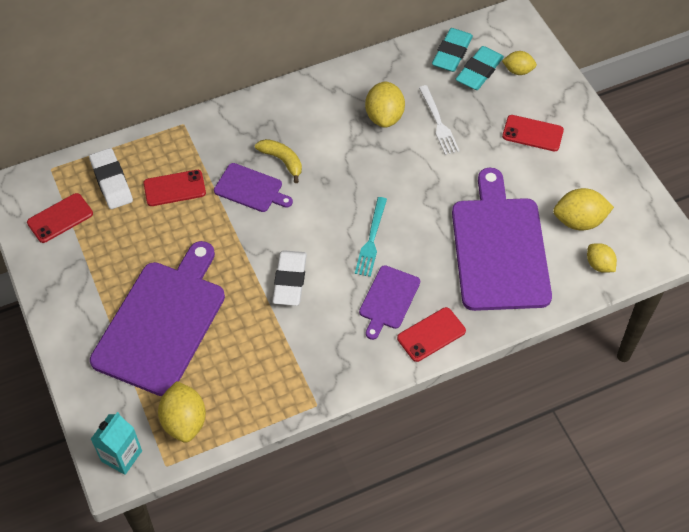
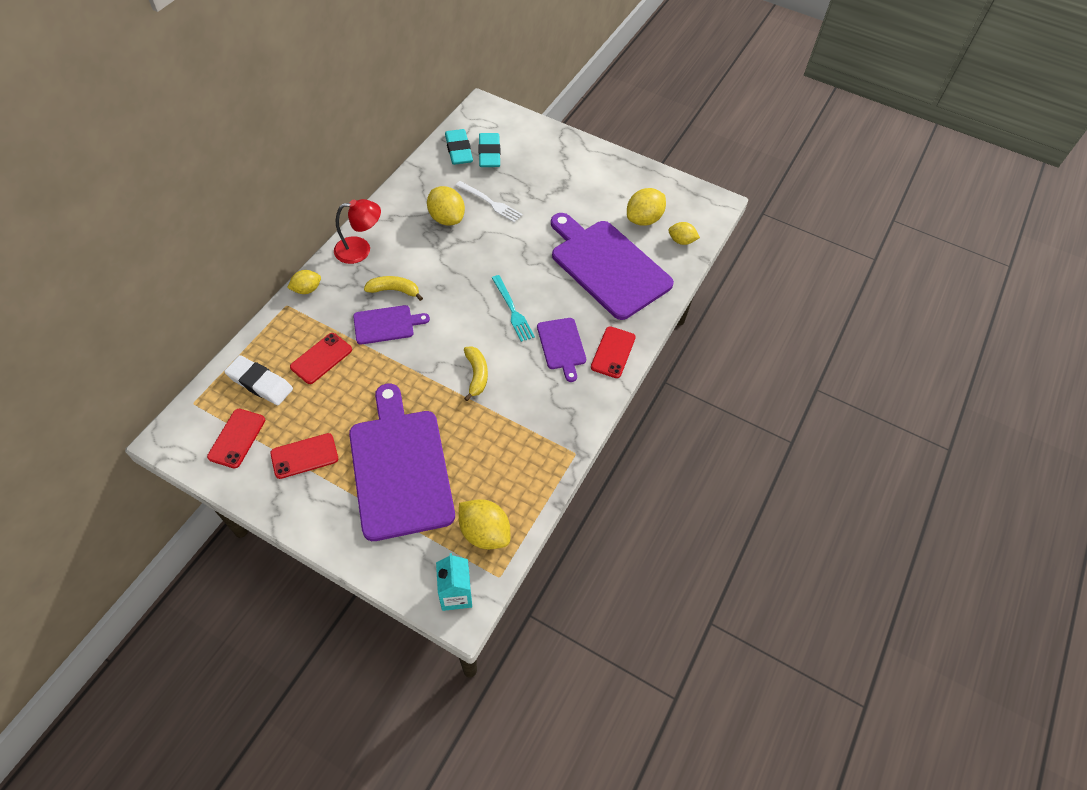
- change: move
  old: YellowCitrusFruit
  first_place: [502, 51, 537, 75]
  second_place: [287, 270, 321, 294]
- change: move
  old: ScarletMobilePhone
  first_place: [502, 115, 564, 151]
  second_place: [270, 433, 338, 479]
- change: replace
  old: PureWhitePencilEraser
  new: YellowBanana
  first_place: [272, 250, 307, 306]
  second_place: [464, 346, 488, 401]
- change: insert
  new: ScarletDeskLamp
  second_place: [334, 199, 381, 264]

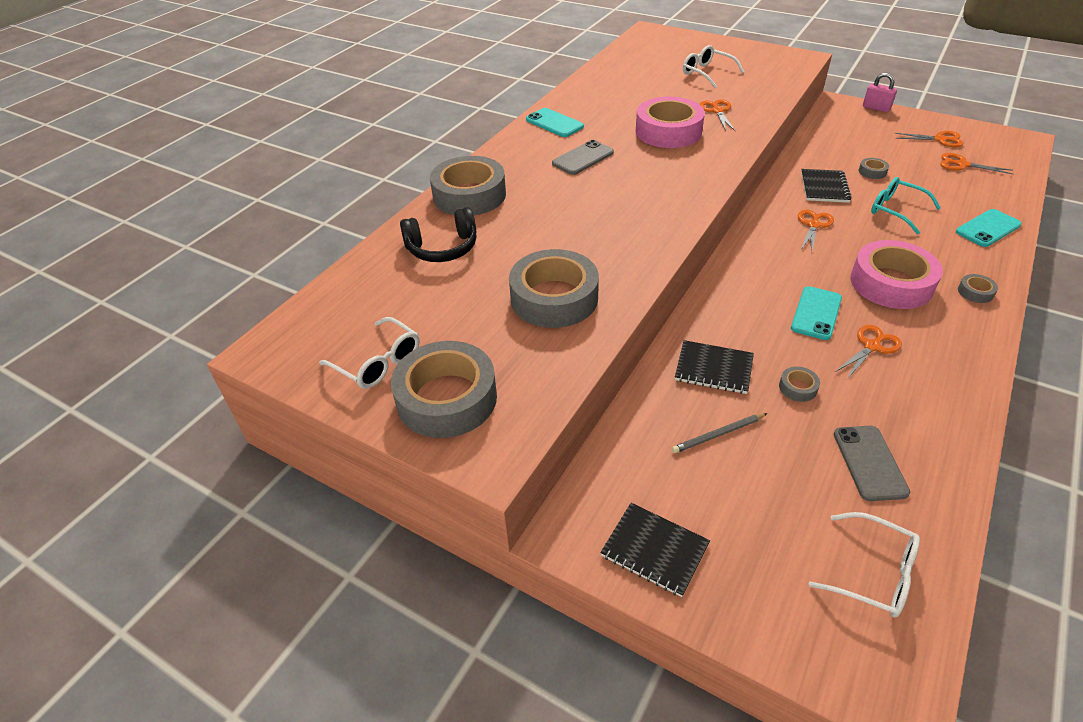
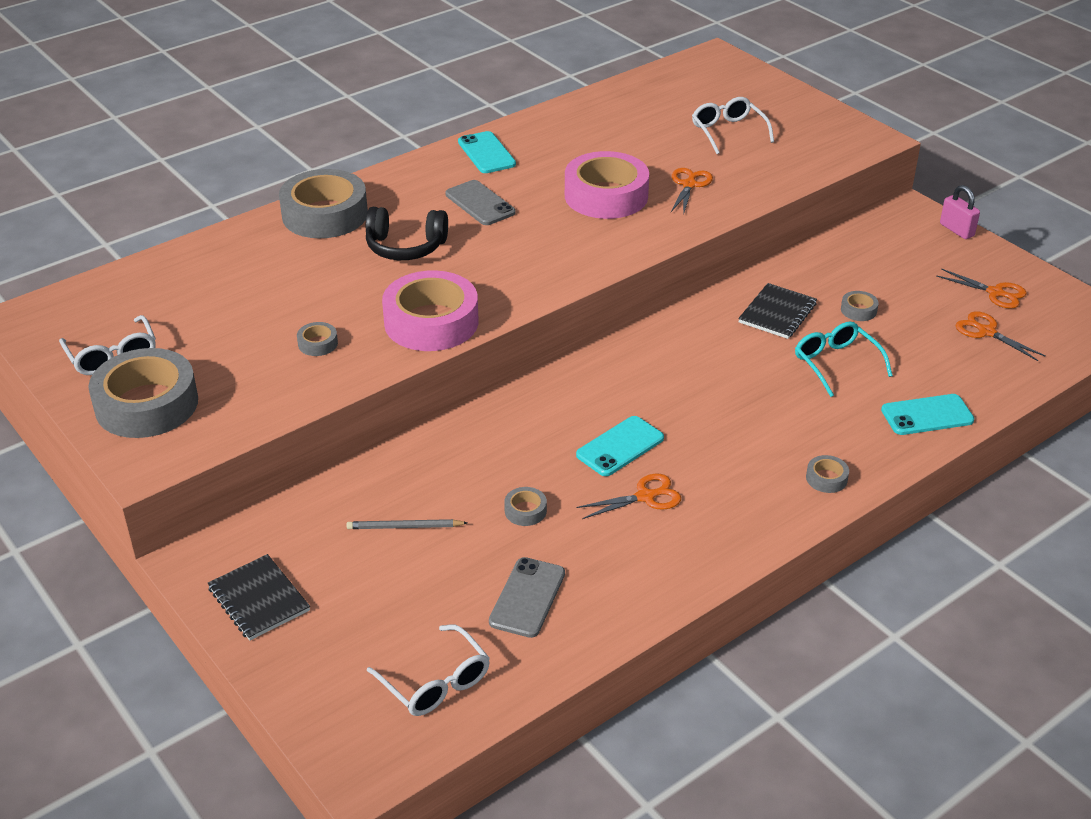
- change: rotate
  old: AshGreyMobilePhone
  first_place: [552, 140, 614, 175]
  second_place: [445, 180, 516, 225]
  degrees: 75
- change: move
  old: EbonyHeadset
  first_place: [400, 207, 476, 262]
  second_place: [366, 207, 448, 260]
- change: delete
  old: OrangeColouredScissors
  first_place: [798, 210, 834, 251]
- change: move
  old: RosyStickyTape
  first_place: [850, 240, 943, 309]
  second_place: [382, 270, 478, 351]
- change: resize
  old: AshGreyStickyTape
  first_place: [509, 249, 599, 328]
  second_place: [297, 322, 338, 356]
  factor: 0.41
- change: delete
  old: EbonyNotepad
  first_place: [675, 340, 754, 394]

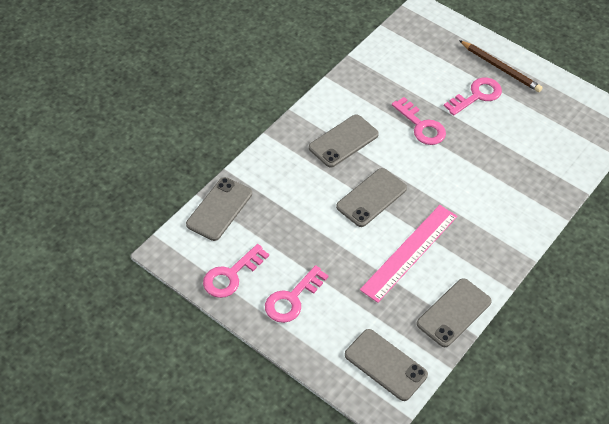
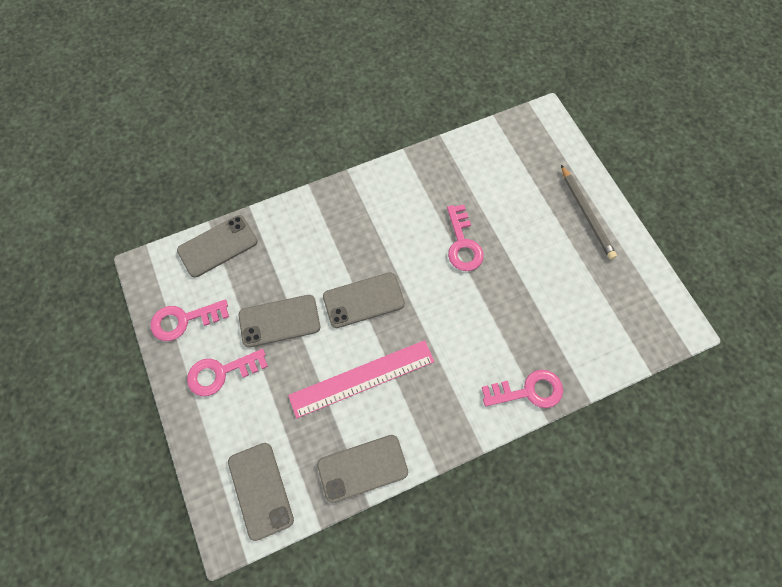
- change: recolor
  old: RussetWoodenPencil
  new: AshGreyWoodenPencil
  first_place: [459, 40, 542, 92]
  second_place: [561, 165, 617, 259]
- change: move
  old: RosyLatchkey
  first_place: [444, 78, 502, 116]
  second_place: [482, 370, 563, 408]
- change: move
  old: AshGreyMobilePhone
  first_place: [309, 114, 379, 168]
  second_place: [238, 295, 320, 348]

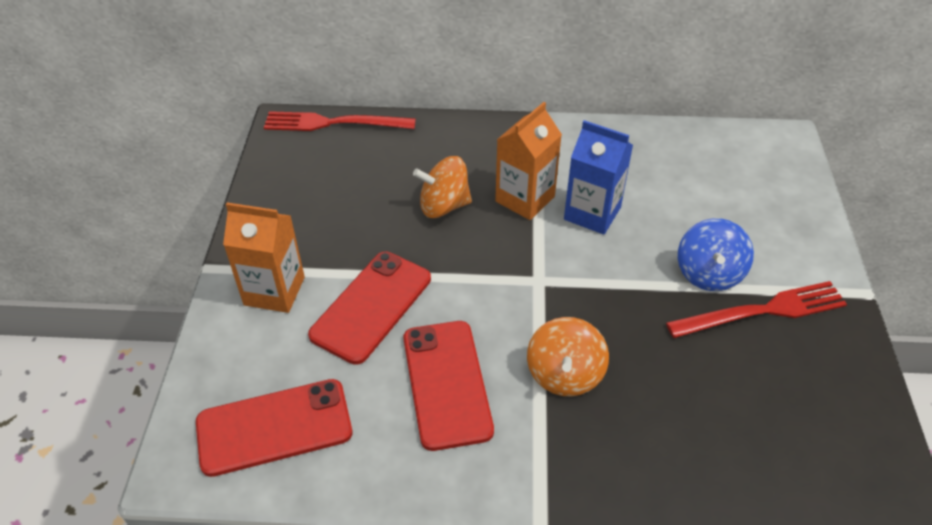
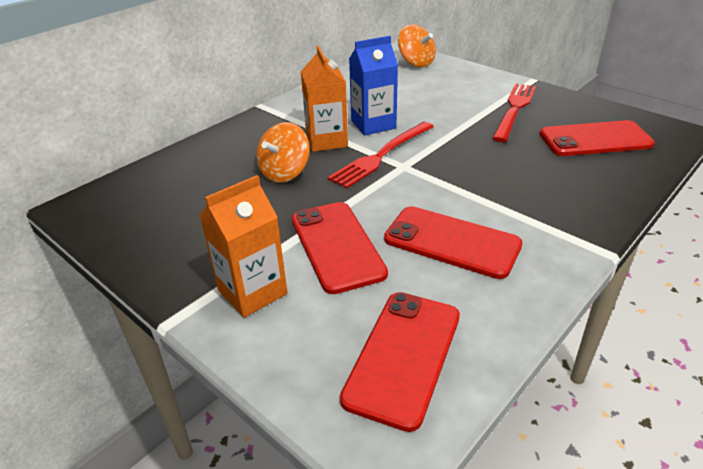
- change: move
  old: ScarletFork
  first_place: [264, 111, 416, 131]
  second_place: [327, 122, 434, 189]
- change: delete
  old: BlueToyTop
  first_place: [678, 218, 754, 291]
- change: move
  old: OrangeColouredToyTop
  first_place: [527, 317, 609, 397]
  second_place: [398, 24, 436, 67]
- change: insert
  new: ScarletMobilePhone
  second_place: [540, 120, 655, 156]

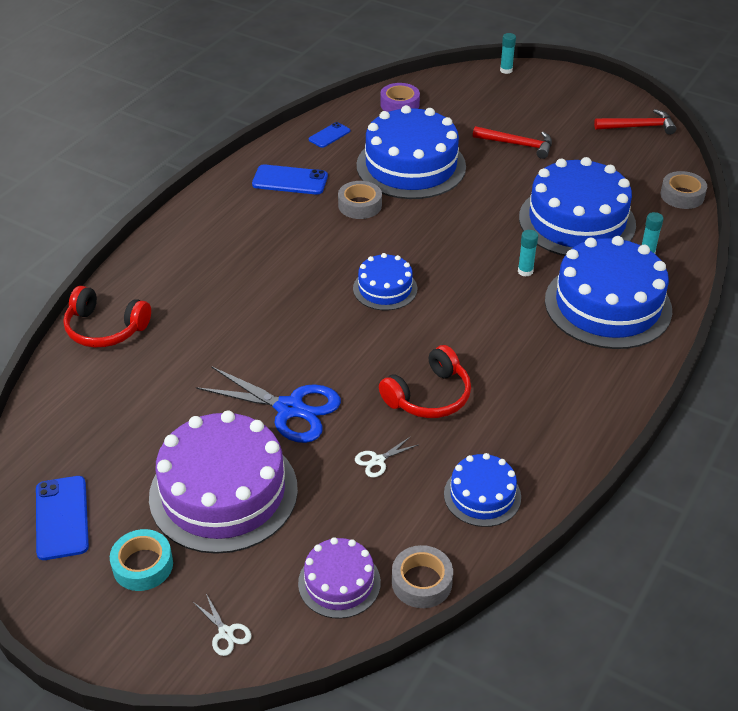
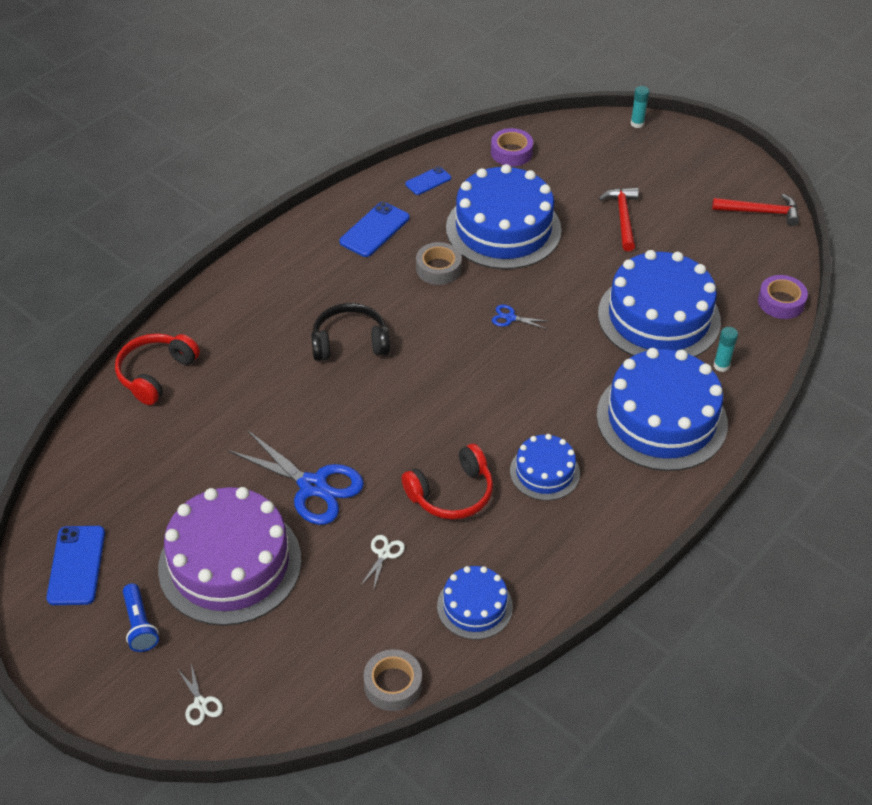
- change: rotate
  old: ScarletCarpenter'sHammer
  first_place: [473, 126, 552, 159]
  second_place: [599, 187, 639, 251]
  degrees: -120
- change: rotate
  old: BlueMobilePhone
  first_place: [252, 164, 328, 195]
  second_place: [339, 202, 410, 257]
  degrees: -75
- change: recolor
  old: AshGreyStickyTape
  new: RoyalPurpleStickyTape
  first_place: [660, 171, 707, 209]
  second_place: [758, 275, 808, 319]
- change: delete
  old: AquaGlueStick
  first_place: [518, 230, 538, 277]
- change: move
  old: BlueLayerCake
  first_place: [353, 253, 417, 310]
  second_place: [510, 434, 580, 501]
- change: rotate
  old: ScarletHeadset
  first_place: [63, 286, 151, 348]
  second_place: [115, 333, 200, 405]
  degrees: 90
- change: rotate
  old: PureWhiteScissors
  first_place: [355, 436, 418, 478]
  second_place: [360, 535, 405, 591]
  degrees: 135
- change: replace
  old: AquaStickyTape
  new: BlueFlashlight
  first_place: [110, 529, 173, 591]
  second_place: [123, 583, 159, 652]
- change: delete
  old: RoyalPurpleLayerCake
  first_place: [298, 537, 381, 619]
- change: insert
  new: EbonyHeadset
  second_place: [311, 303, 390, 361]
- change: insert
  new: BlueScissors
  second_place: [492, 304, 547, 329]

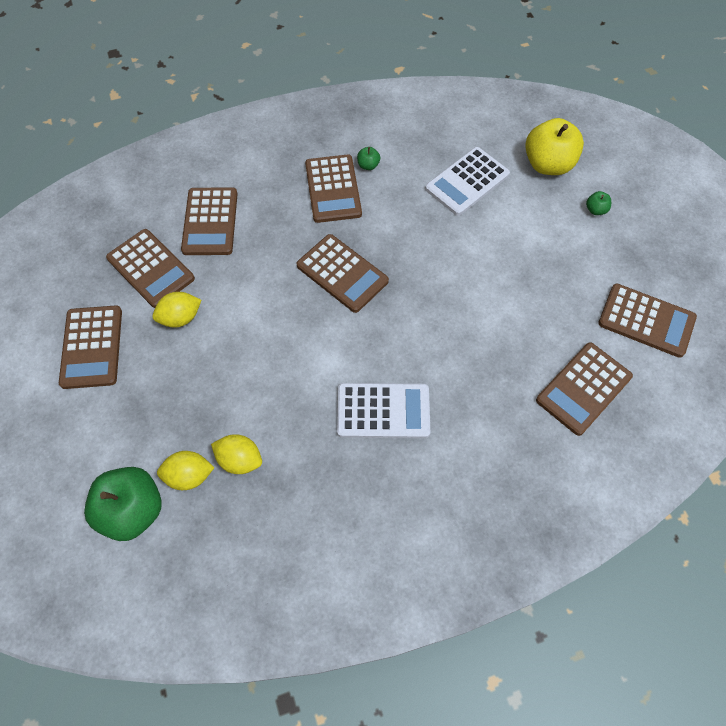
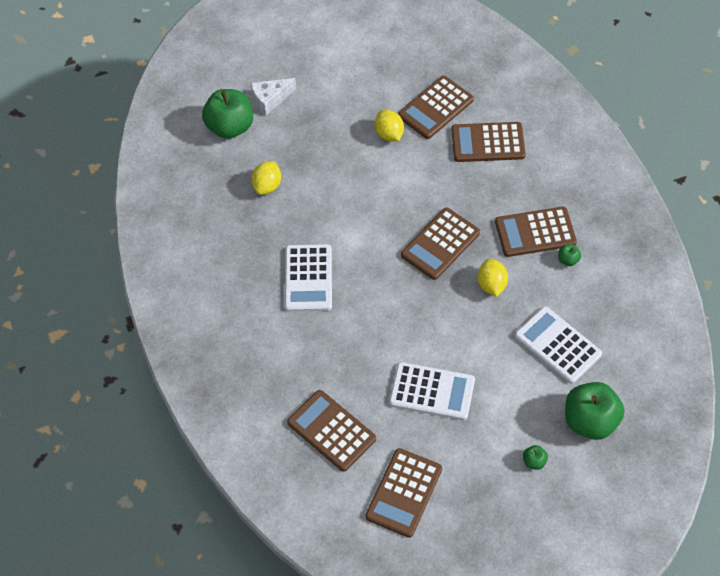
- change: recolor
  old: YellowToyApple
  new: LeafGreenToyApple
  first_place: [525, 118, 584, 175]
  second_place: [565, 382, 624, 440]
- change: delete
  old: RussetPocketCalculator
  first_place: [59, 306, 122, 389]
- change: move
  old: YellowCitrusFruit
  first_place: [157, 451, 214, 490]
  second_place: [477, 258, 508, 297]
- change: insert
  new: PureWhitePieceOfCheese
  second_place: [251, 78, 296, 115]
- change: insert
  new: PureWhitePocketCalculator
  second_place: [389, 362, 475, 420]

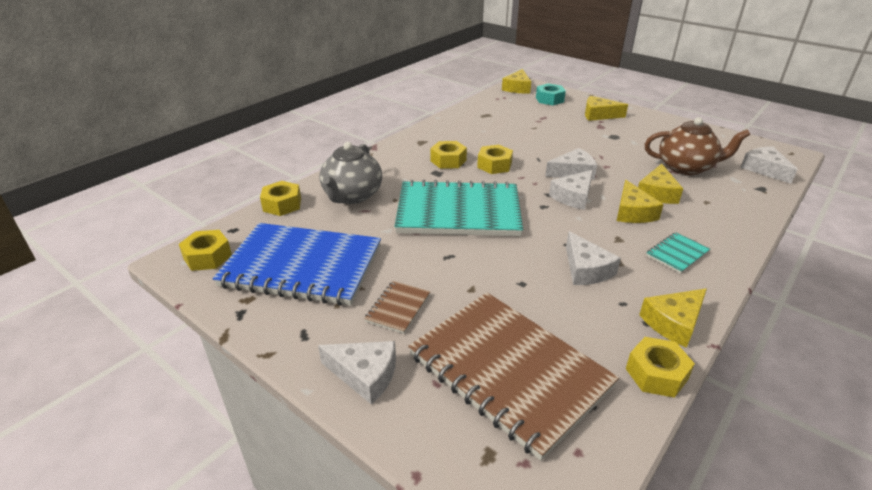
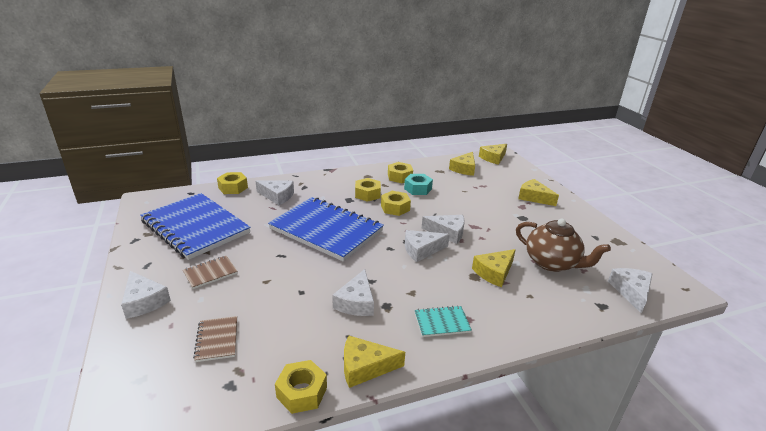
- change: move
  old: AquaNut
  first_place: [536, 83, 566, 105]
  second_place: [404, 174, 433, 195]
- change: replace
  old: AshGreyTeaPot
  new: PureWhitePieceOfCheese
  first_place: [319, 142, 382, 204]
  second_place: [255, 180, 294, 205]
- change: recolor
  old: AquaNotepad
  new: BlueNotepad
  first_place: [394, 179, 523, 236]
  second_place: [268, 197, 384, 262]
- change: move
  old: YellowPieceOfCheese
  first_place: [617, 180, 664, 223]
  second_place: [449, 152, 475, 176]
- change: move
  old: YellowNut
  first_place: [179, 230, 232, 271]
  second_place: [388, 162, 413, 183]
- change: resize
  old: RussetNotepad
  first_place: [408, 292, 619, 461]
  second_place: [193, 316, 237, 362]
  factor: 0.41

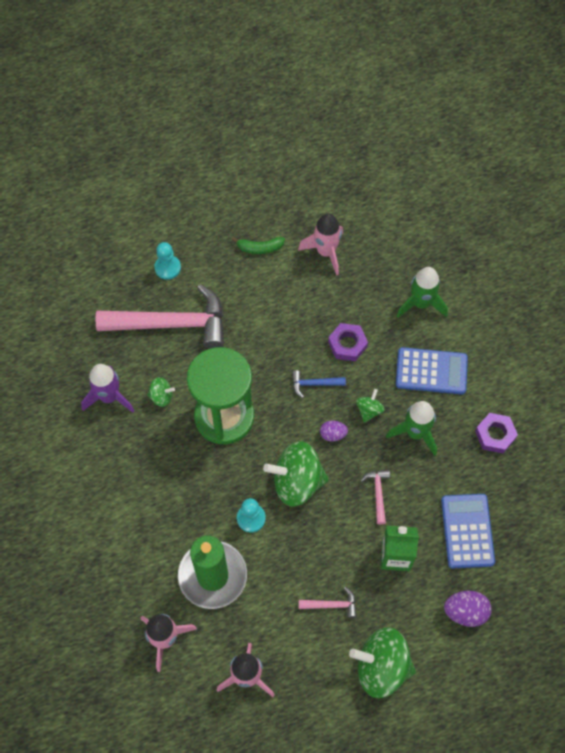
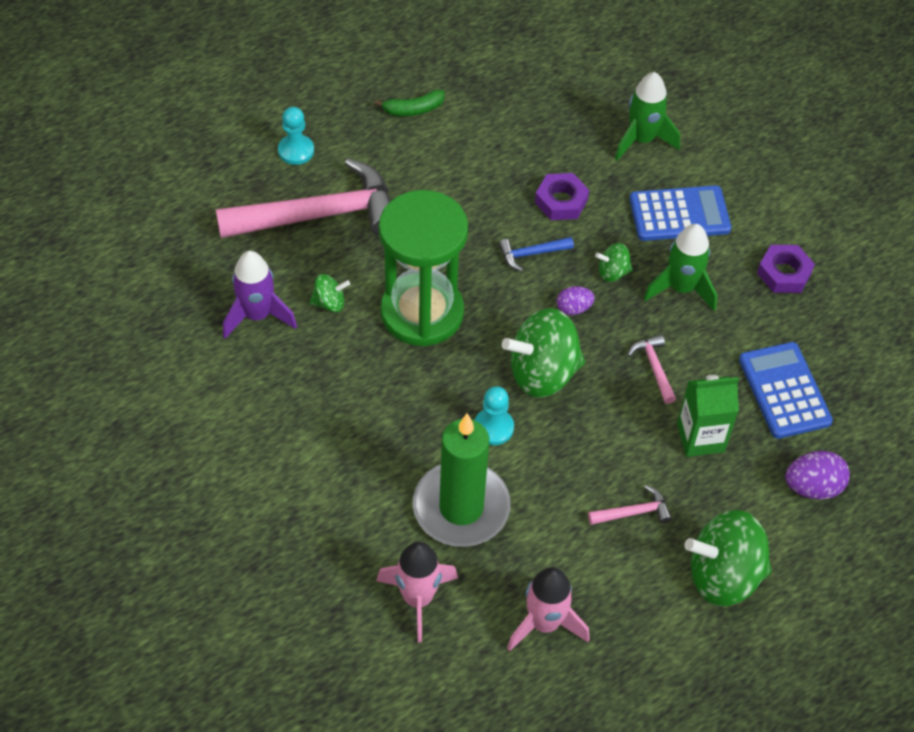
- change: delete
  old: RosyRocket
  first_place: [298, 213, 343, 276]
- change: rotate
  old: LeafGreenToyTop
  first_place: [356, 389, 385, 423]
  second_place: [595, 243, 633, 282]
  degrees: -105

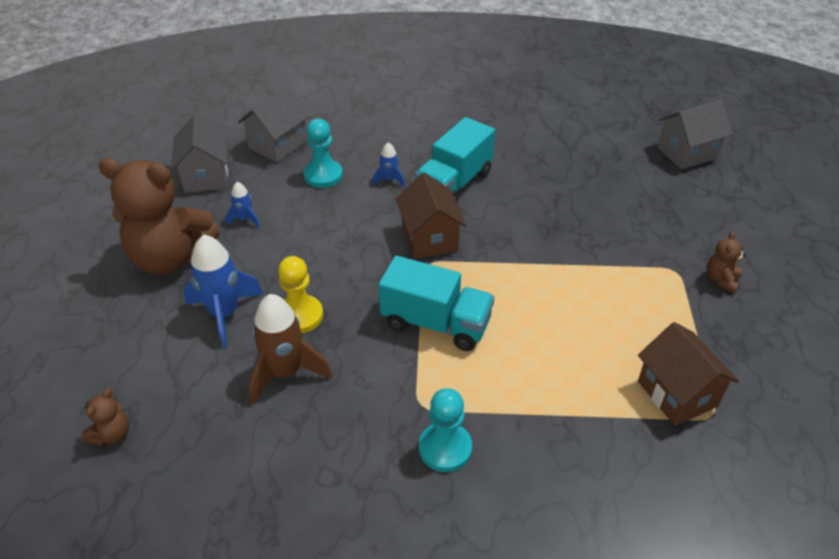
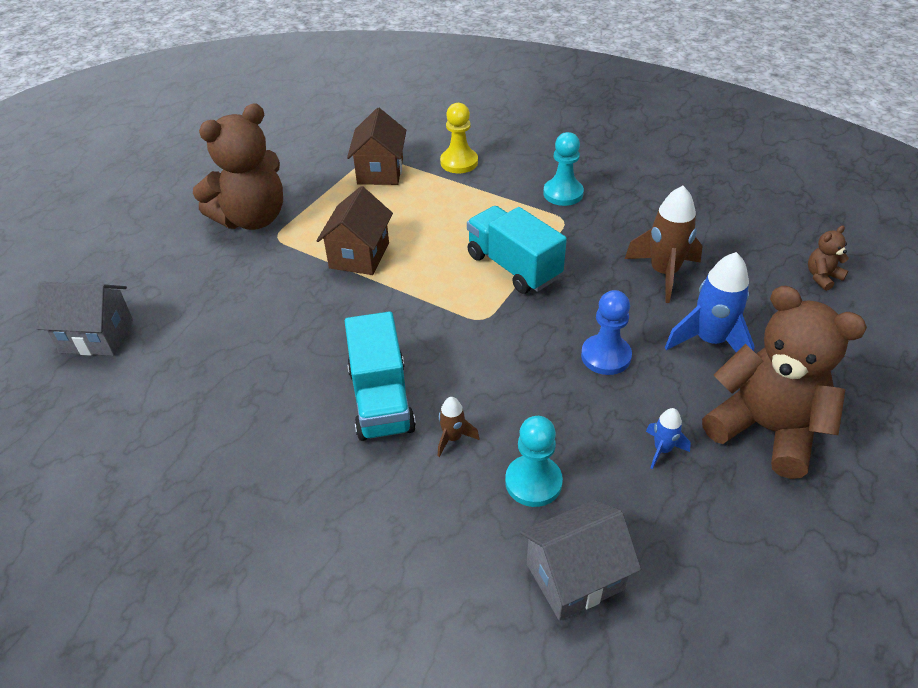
- change: delete
  old: AshGreyCottage
  first_place: [171, 114, 228, 193]
- change: rotate
  old: AquaTruck
  first_place: [415, 117, 495, 202]
  second_place: [345, 311, 416, 441]
  degrees: 105
- change: recolor
  old: BlueRocket
  new: RussetRocket
  first_place: [372, 142, 405, 187]
  second_place: [438, 397, 479, 457]
- change: move
  old: RussetCottage
  first_place: [396, 173, 467, 259]
  second_place: [316, 186, 393, 275]
- change: resize
  old: RussetTeddyBear
  first_place: [707, 231, 746, 294]
  second_place: [193, 103, 283, 230]
  factor: 2.43
- change: move
  old: YellowChessPawn
  first_place: [278, 256, 323, 333]
  second_place: [440, 103, 478, 173]
- change: insert
  new: BlueChessPawn
  second_place: [581, 290, 632, 375]

